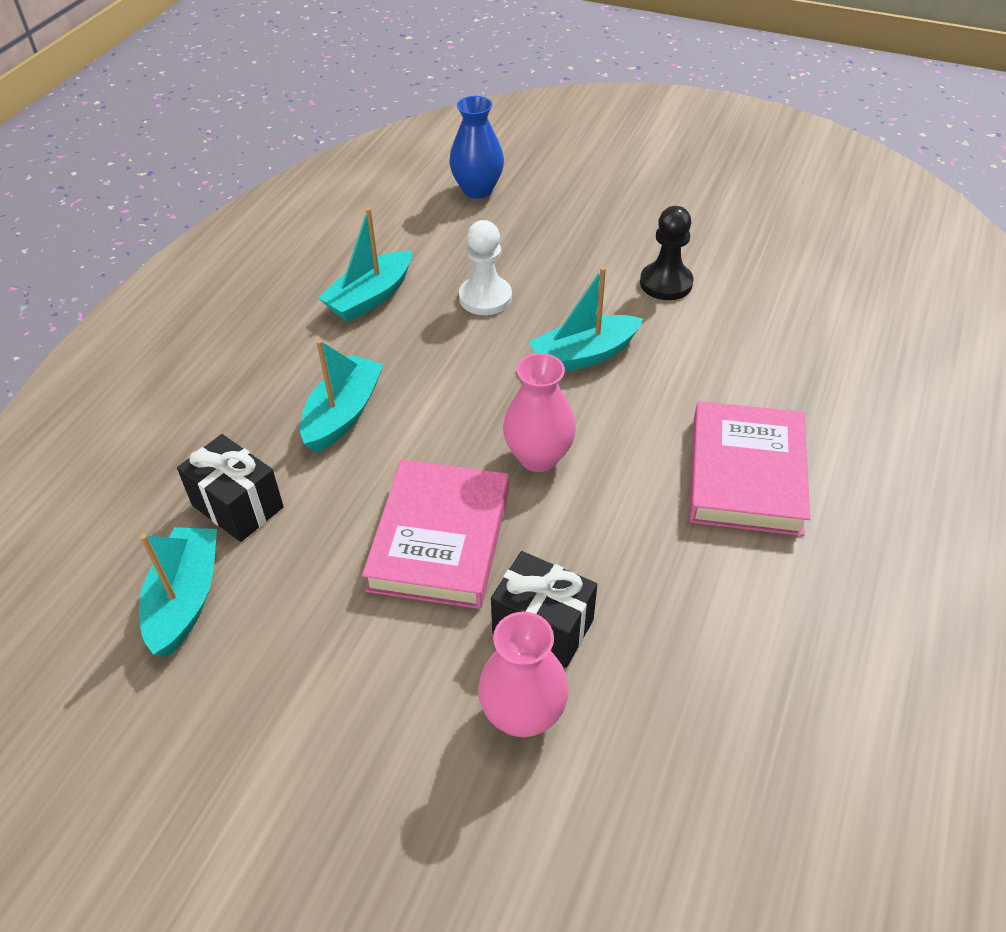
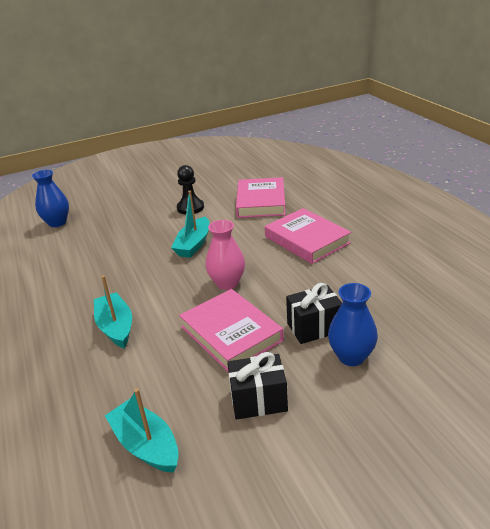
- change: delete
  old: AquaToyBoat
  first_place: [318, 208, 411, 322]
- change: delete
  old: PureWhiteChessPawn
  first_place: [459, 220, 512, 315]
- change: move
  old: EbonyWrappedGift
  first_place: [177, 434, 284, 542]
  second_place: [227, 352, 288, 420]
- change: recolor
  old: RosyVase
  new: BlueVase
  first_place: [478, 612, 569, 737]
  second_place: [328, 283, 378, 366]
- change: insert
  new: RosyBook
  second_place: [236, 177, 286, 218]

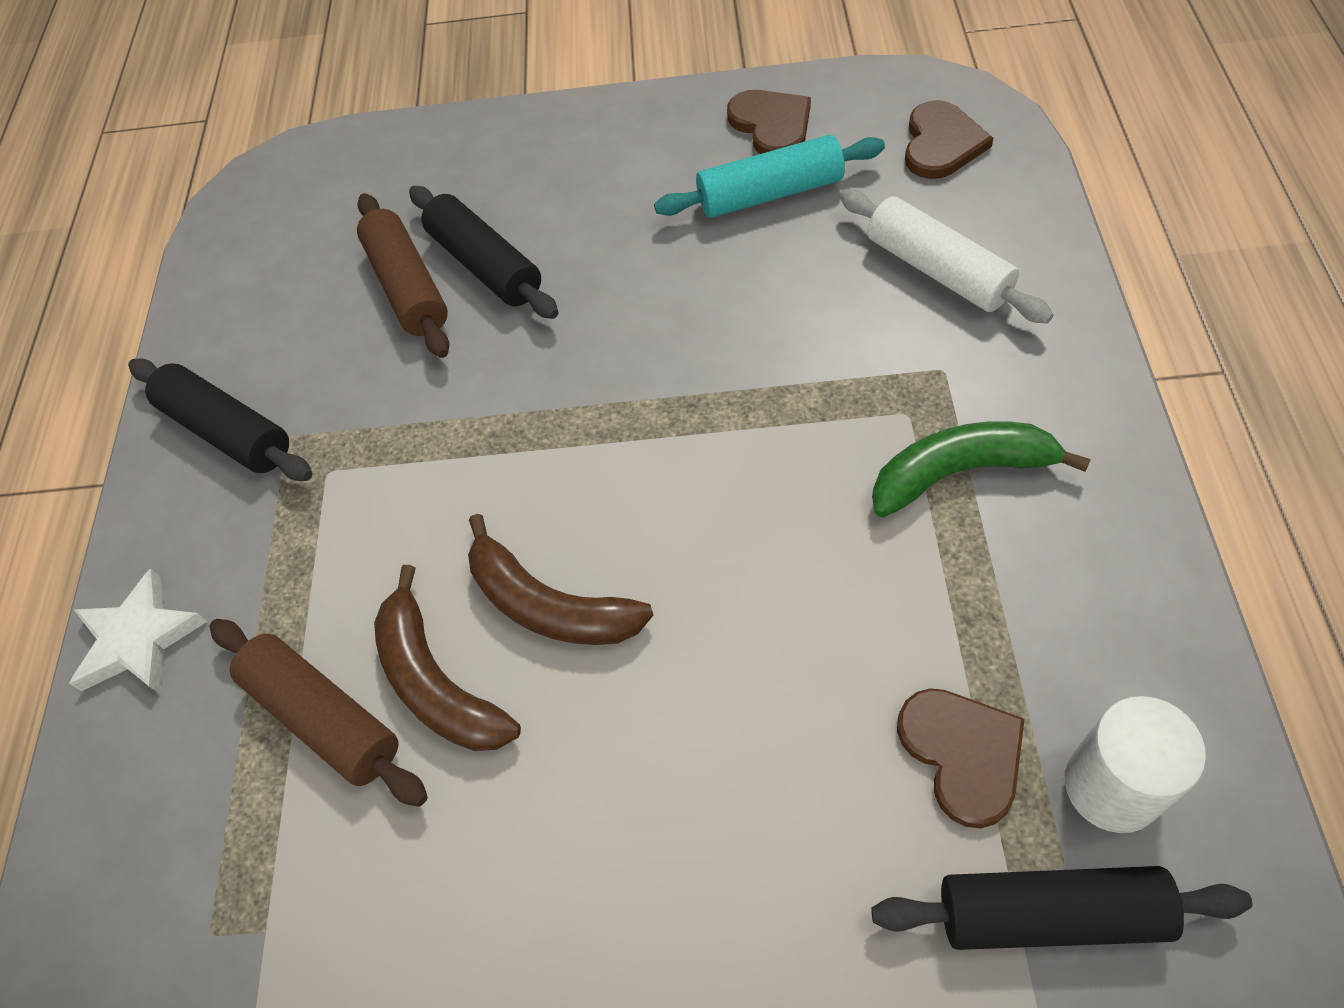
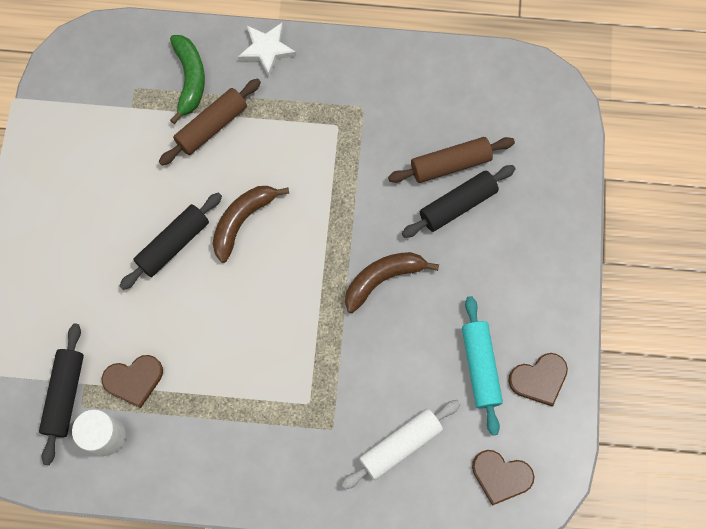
- change: move
  old: EbonyPastryRoller
  first_place: [128, 358, 312, 481]
  second_place: [120, 192, 222, 290]
- change: move
  old: LeafGreenBanana
  first_place: [872, 422, 1091, 518]
  second_place: [170, 35, 205, 124]
- change: move
  old: RussetBanana
  first_place: [374, 565, 521, 751]
  second_place: [345, 252, 439, 313]

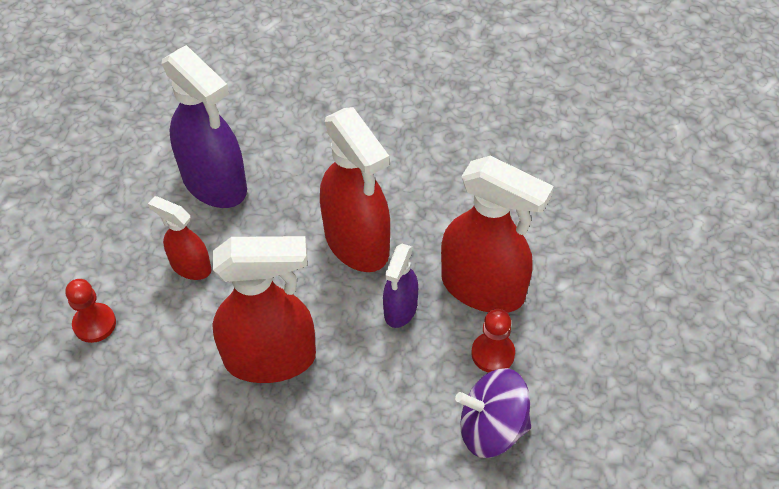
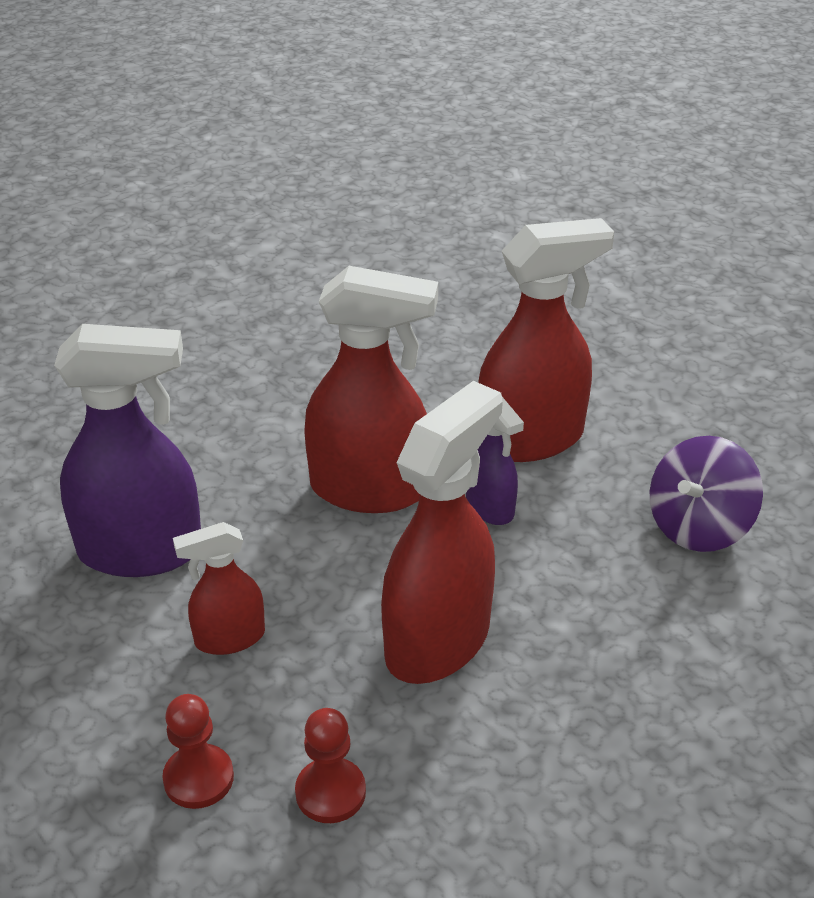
- change: move
  old: ScarletChessPawn
  first_place: [471, 309, 515, 373]
  second_place: [295, 708, 366, 823]

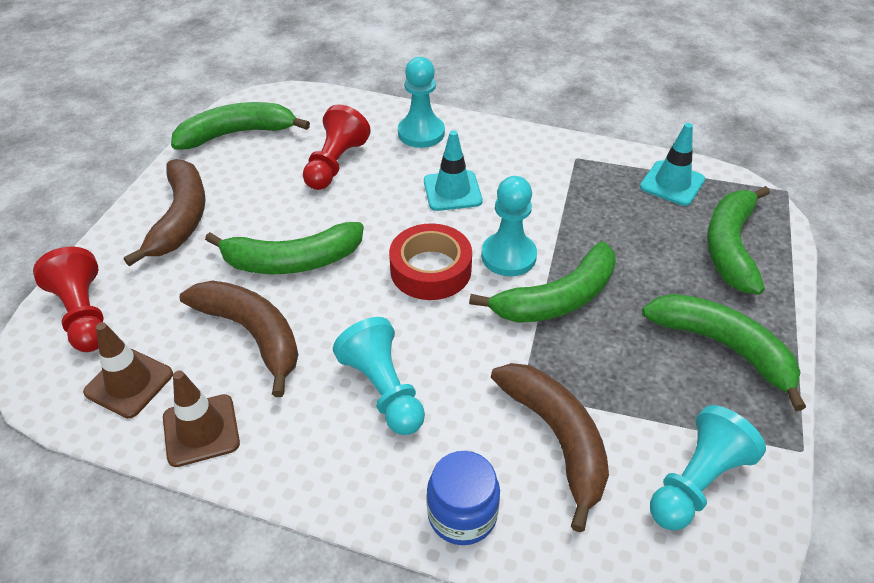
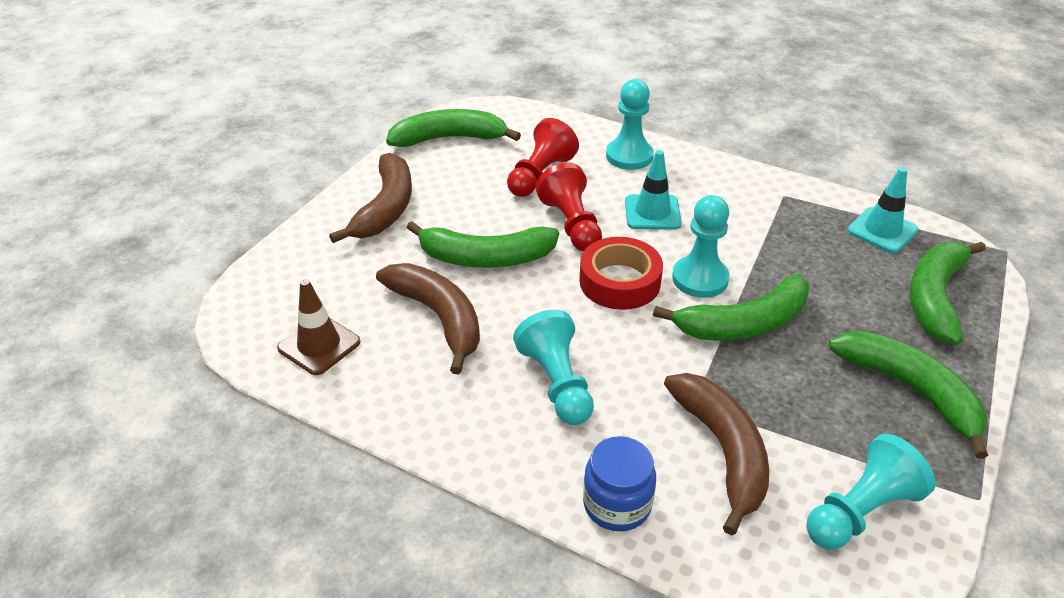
- change: move
  old: ScarletChessPawn
  first_place: [33, 247, 104, 352]
  second_place: [536, 163, 602, 251]
- change: delete
  old: RussetTrafficCone
  first_place: [163, 370, 240, 467]

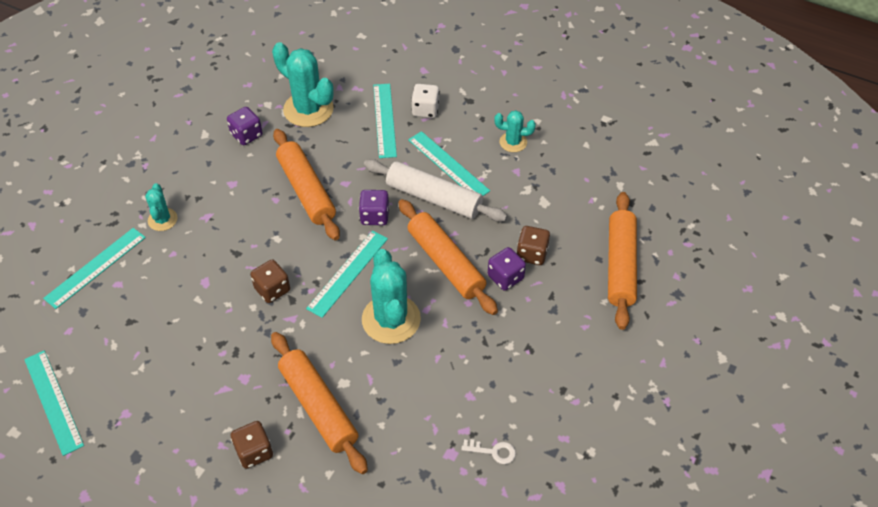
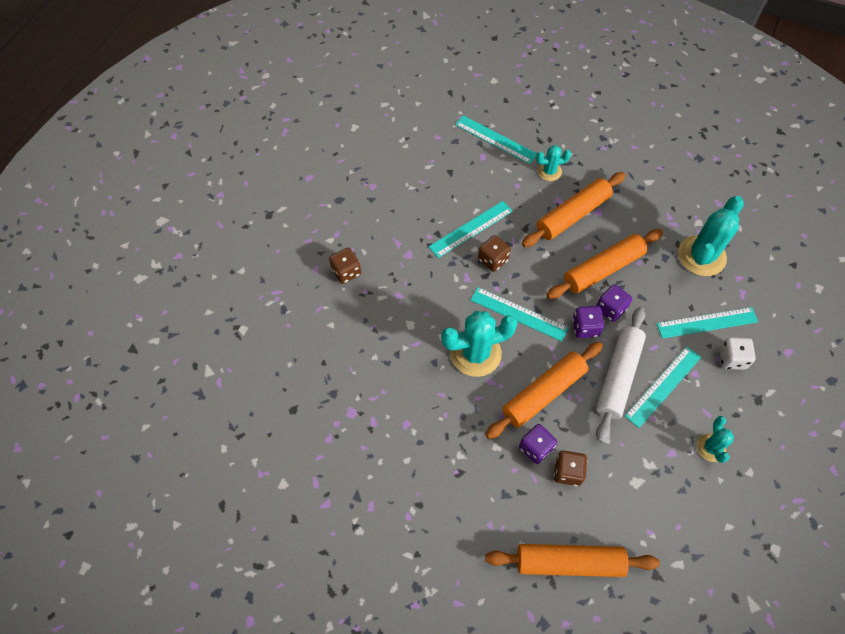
- change: move
  old: RoyalPurpleGameDie
  first_place: [227, 107, 263, 145]
  second_place: [596, 284, 632, 322]
- change: move
  old: OrangeColouredPastryRoller
  first_place: [271, 332, 368, 474]
  second_place: [522, 172, 626, 247]
- change: move
  old: AquaRuler
  first_place: [24, 350, 84, 456]
  second_place: [429, 201, 513, 258]
- change: delete
  old: PureWhiteLatchkey
  first_place: [461, 439, 516, 464]

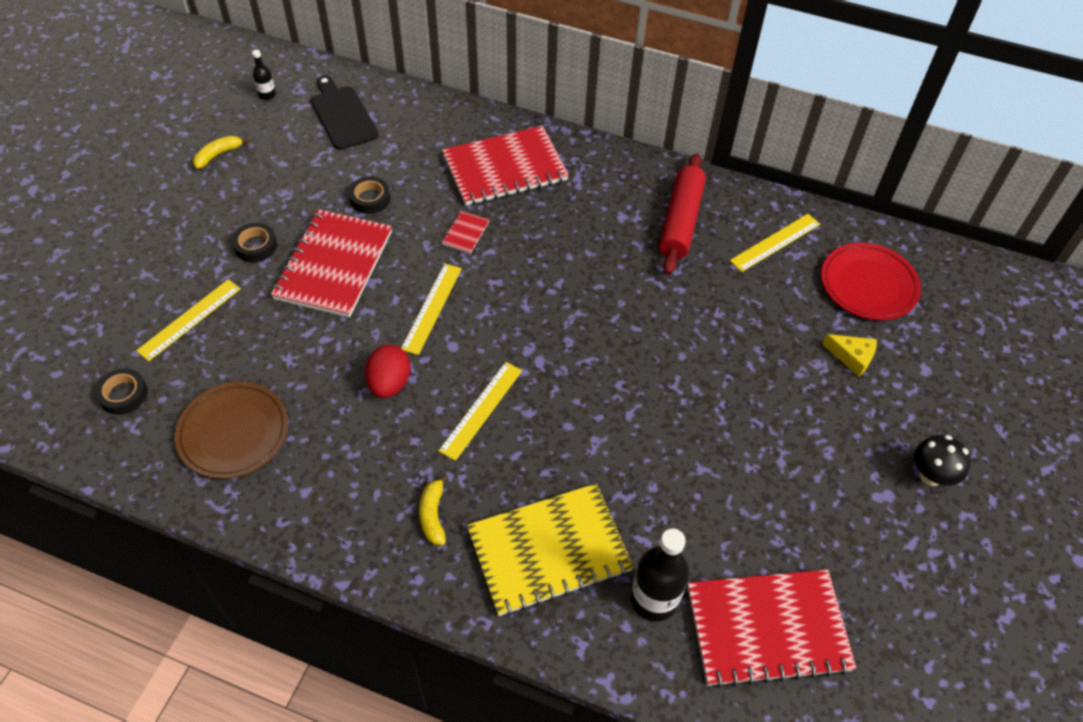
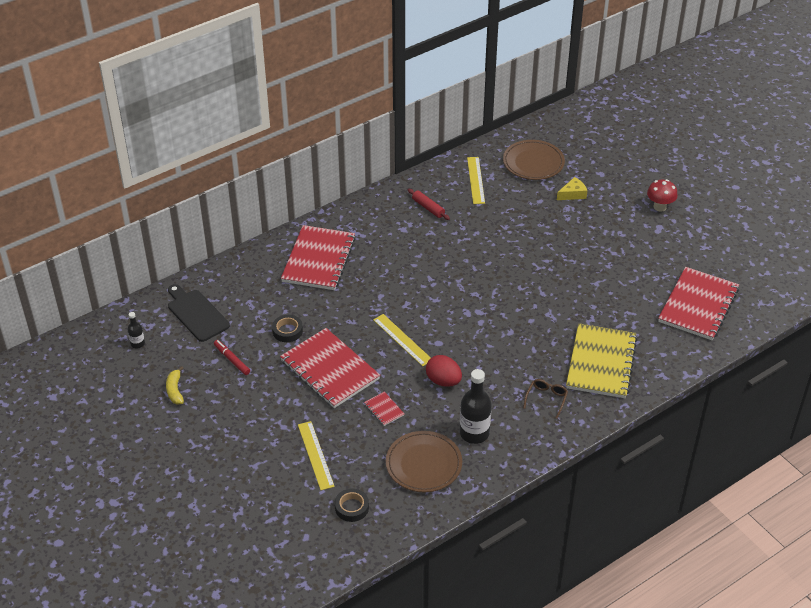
- change: rotate
  old: EbonyBreadBoard
  first_place: [311, 76, 379, 150]
  second_place: [168, 284, 230, 342]
  degrees: 45
- change: resize
  old: ScarletPastryRoller
  first_place: [659, 153, 706, 275]
  second_place: [408, 189, 450, 220]
  factor: 0.54
- change: move
  old: ScarletNotepad
  first_place: [441, 211, 489, 254]
  second_place: [364, 392, 404, 426]
- change: delete
  old: EbonyStickyTape
  first_place: [232, 223, 277, 262]
- change: recolor
  old: ScarletDinnerPlate
  new: RussetDinnerPlate
  first_place: [821, 243, 921, 320]
  second_place: [503, 140, 565, 180]
- change: delete
  old: YellowRuler
  first_place: [438, 362, 522, 461]
- change: recolor
  old: EbonyFungus
  new: ScarletFungus
  first_place: [914, 435, 971, 486]
  second_place: [647, 179, 678, 212]
- change: replace
  old: YellowBanana
  new: RussetSpectacles
  first_place: [419, 474, 448, 545]
  second_place: [523, 379, 568, 418]
- change: move
  old: EbonyBottle
  first_place: [631, 529, 689, 622]
  second_place: [460, 369, 492, 444]
- change: insert
  new: ScarletMarkerPen
  second_place: [214, 340, 250, 375]

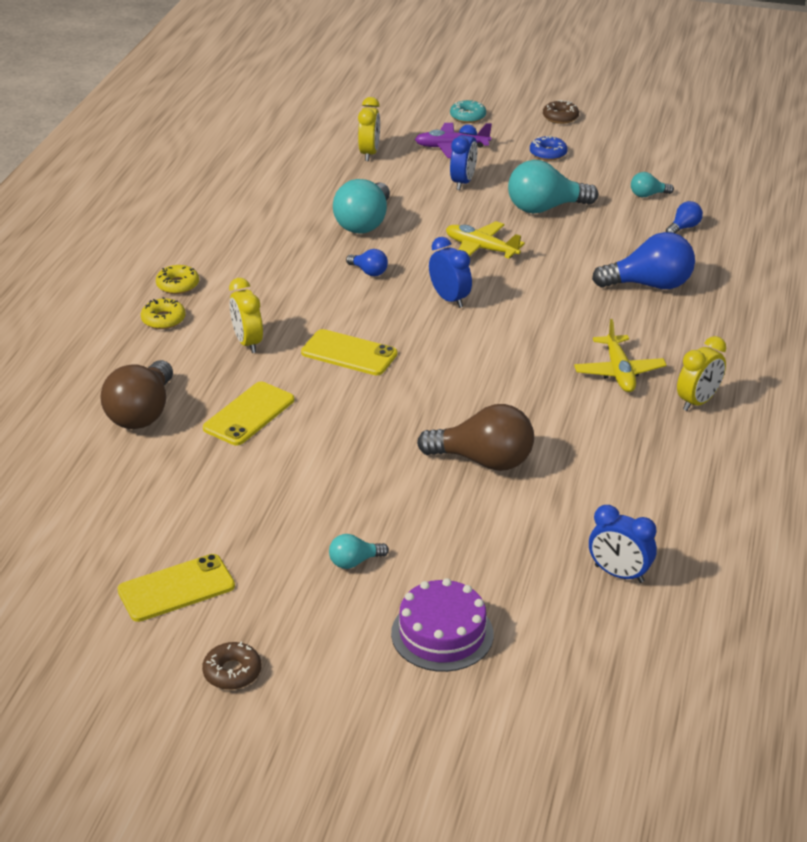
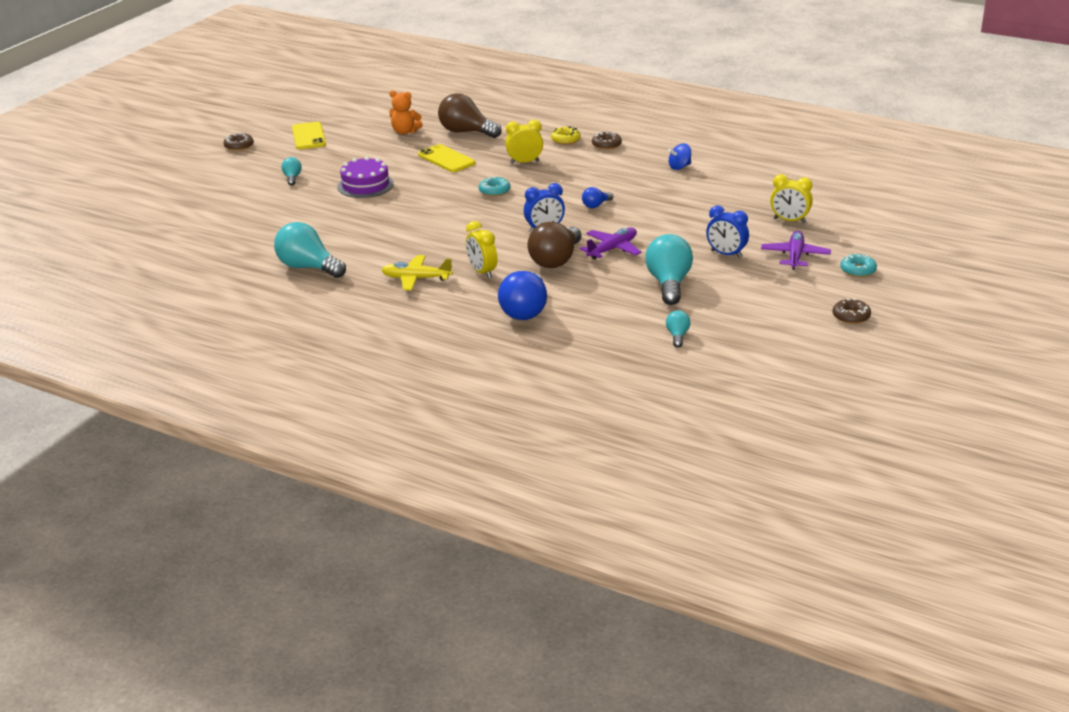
- change: delete
  old: BlueDonut
  first_place: [530, 135, 568, 161]
- change: move
  old: AquaLightBulb
  first_place: [333, 179, 390, 234]
  second_place: [274, 222, 346, 278]
- change: delete
  old: BlueLightBulb
  first_place: [666, 201, 703, 234]
- change: recolor
  old: YellowPlane
  new: RoyalPurplePlane
  first_place: [446, 221, 525, 258]
  second_place: [580, 227, 641, 259]
- change: recolor
  old: YellowDonut
  new: RussetDonut
  first_place: [156, 265, 199, 294]
  second_place: [592, 131, 622, 150]
- change: replace
  old: YellowMobilePhone
  new: AquaDonut
  first_place: [301, 329, 397, 375]
  second_place: [479, 177, 510, 197]
- change: move
  old: YellowBedsideClock
  first_place: [677, 336, 726, 411]
  second_place: [466, 221, 497, 278]
- change: move
  old: RussetLightBulb
  first_place: [417, 404, 534, 471]
  second_place: [527, 222, 582, 268]
- change: delete
  old: BlueBedsideClock
  first_place: [589, 505, 657, 583]
- change: move
  old: RoyalPurpleLayerCake
  first_place: [391, 578, 494, 672]
  second_place: [337, 157, 394, 198]
- change: insert
  new: OrangeColouredTeddyBear
  second_place: [389, 90, 423, 135]
- change: insert
  new: BlueToyTop
  second_place: [668, 143, 691, 170]

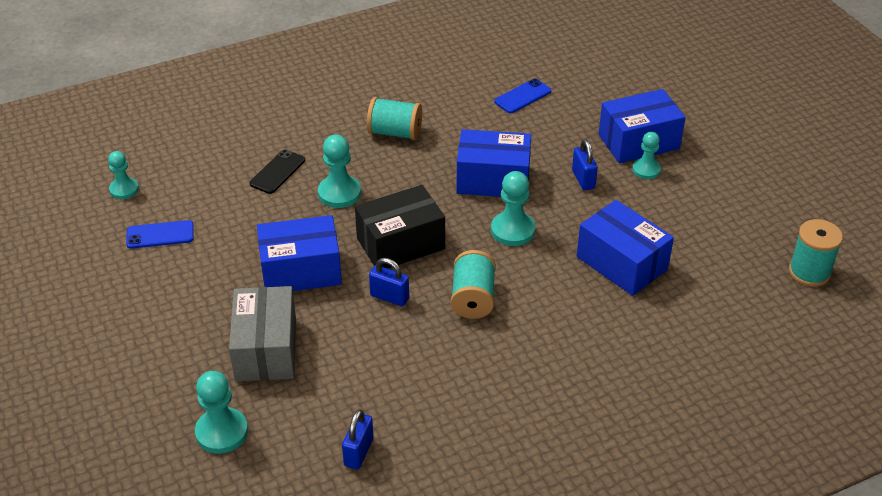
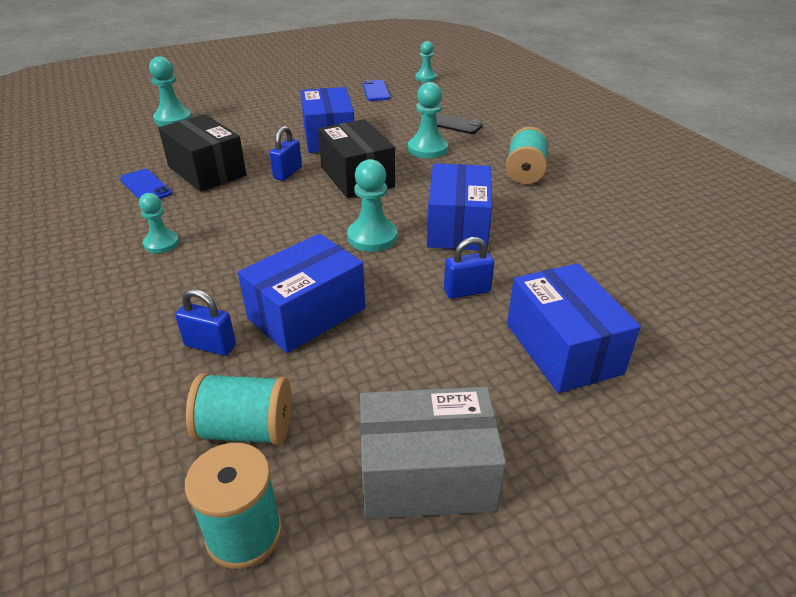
- change: move
  old: BlueMobilePhone
  first_place: [494, 79, 552, 113]
  second_place: [120, 169, 172, 199]
- change: move
  old: AquaChessPawn
  first_place: [632, 132, 661, 179]
  second_place: [139, 193, 179, 253]
- change: move
  old: AquaSpool
  first_place: [451, 250, 496, 319]
  second_place: [186, 373, 292, 445]
- change: move
  old: AshGreyParcel
  first_place: [229, 286, 296, 381]
  second_place: [360, 387, 506, 519]
- change: move
  old: BlueSmallLock
  first_place: [342, 409, 374, 469]
  second_place: [175, 289, 236, 356]
- change: insert
  new: EbonyParcel
  second_place: [158, 114, 246, 192]

